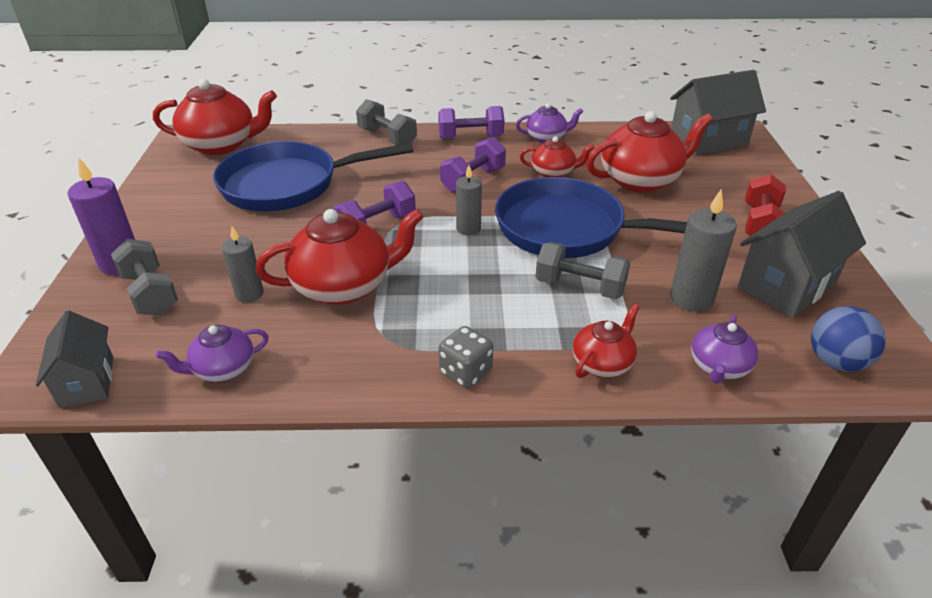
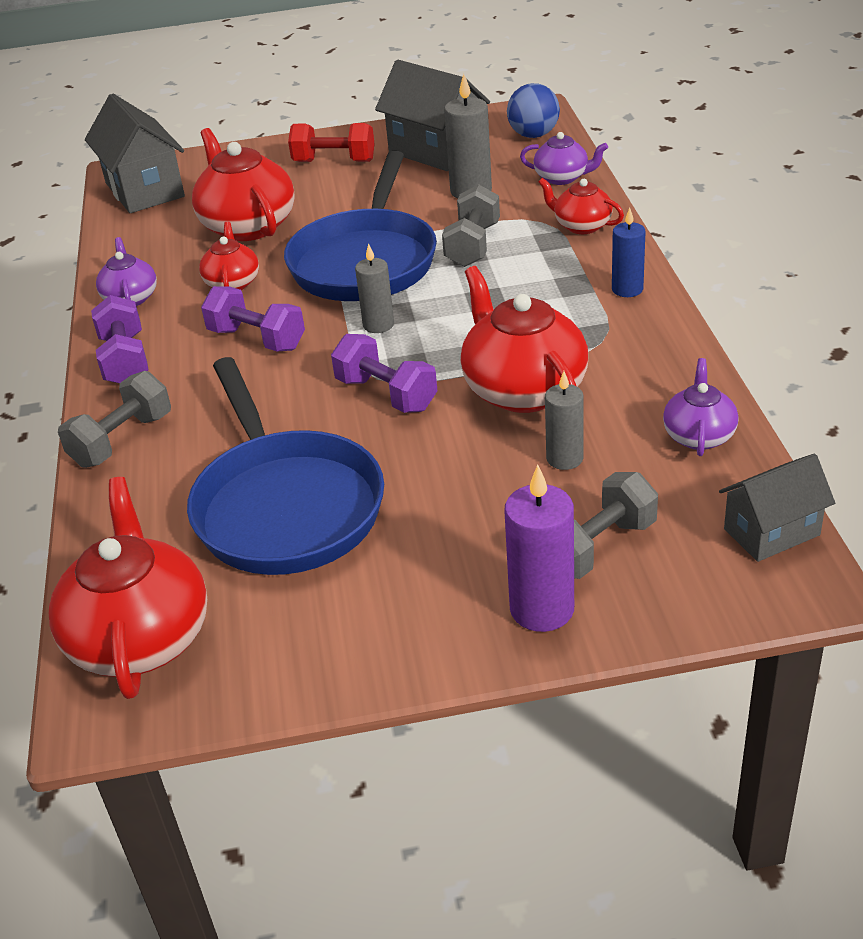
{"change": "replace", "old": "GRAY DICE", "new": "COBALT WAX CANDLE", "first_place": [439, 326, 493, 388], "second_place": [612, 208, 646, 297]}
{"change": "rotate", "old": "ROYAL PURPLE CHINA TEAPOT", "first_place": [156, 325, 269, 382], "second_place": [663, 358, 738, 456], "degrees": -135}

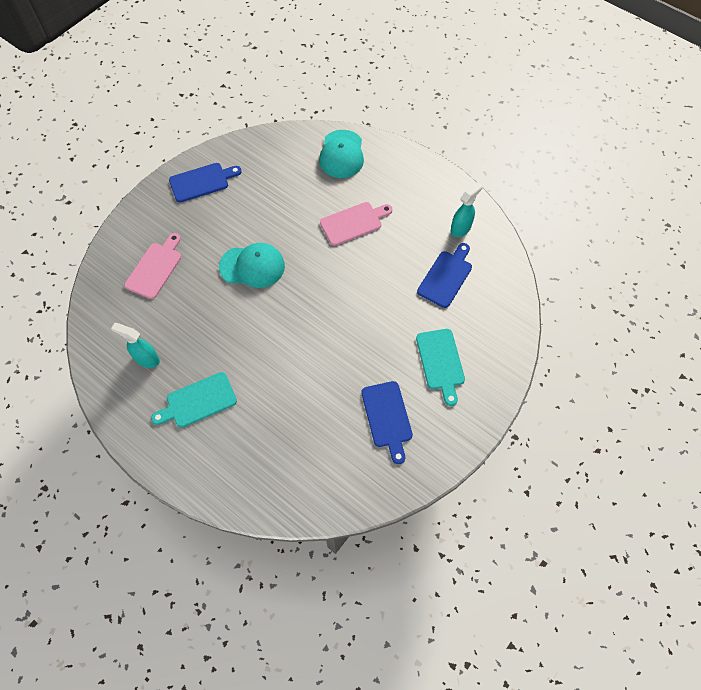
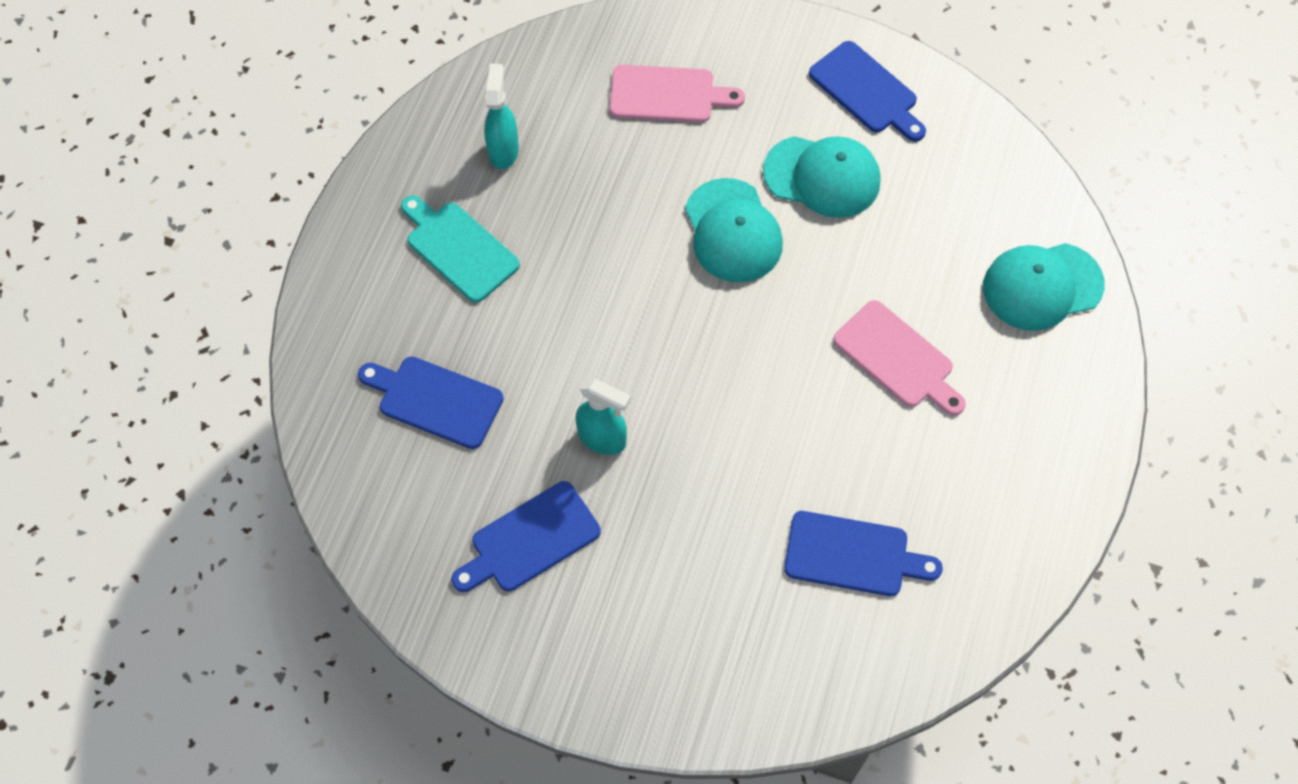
{"change": "insert", "new": "COBALT CUTTING BOARD", "second_place": [358, 356, 504, 449]}
{"change": "move", "old": "AQUA SPRAY BOTTLE", "first_place": [450, 182, 483, 237], "second_place": [576, 378, 631, 455]}
{"change": "insert", "new": "AQUA BASEBALL CAP", "second_place": [763, 136, 880, 218]}
{"change": "delete", "old": "AQUA CUTTING BOARD", "first_place": [416, 329, 465, 406]}

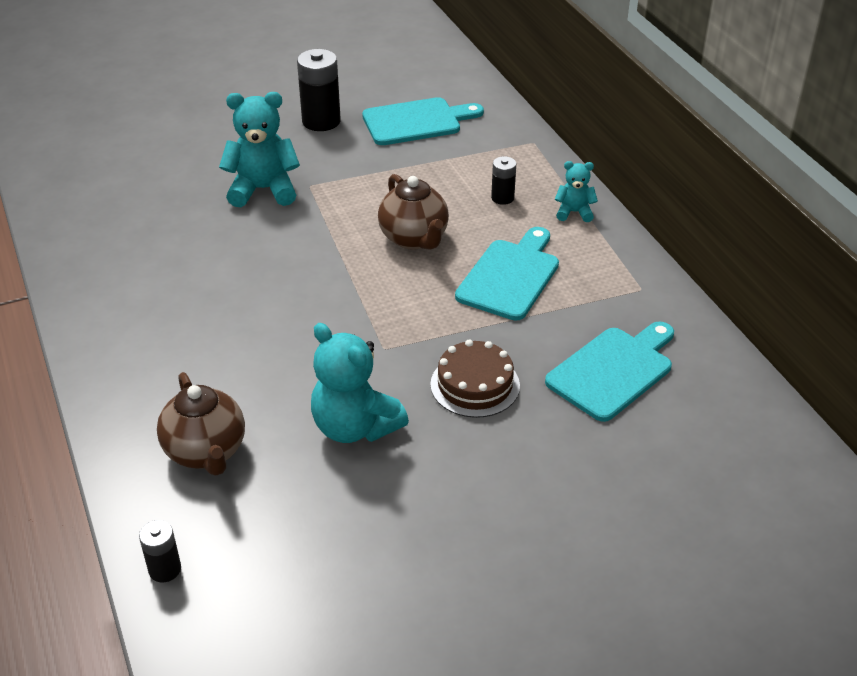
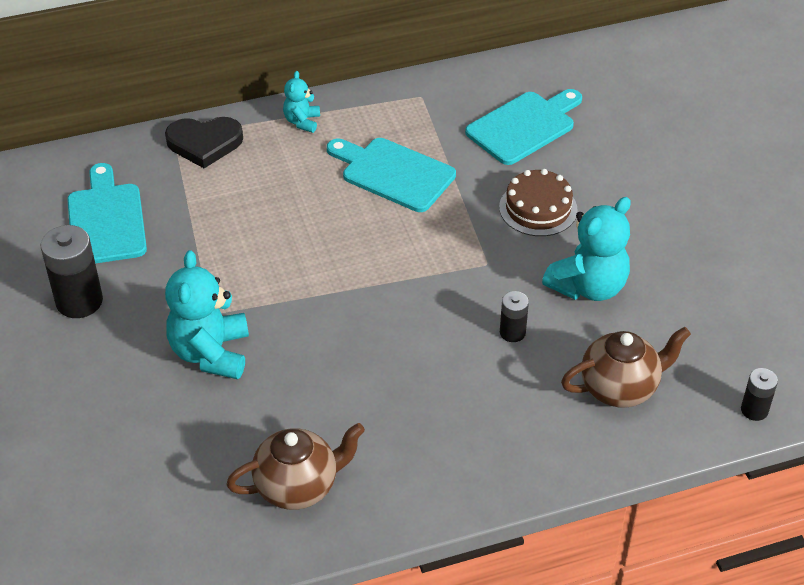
{"change": "insert", "new": "JET-BLACK HEART SHAPE", "second_place": [165, 117, 243, 168]}
{"change": "move", "old": "DARK BROWN CHINA TEAPOT", "first_place": [378, 174, 449, 250], "second_place": [226, 423, 365, 510]}
{"change": "rotate", "old": "AQUA CUTTING BOARD", "first_place": [545, 321, 674, 422], "second_place": [465, 89, 582, 165], "degrees": 90}
{"change": "move", "old": "JET-BLACK POWER CELL", "first_place": [491, 156, 516, 205], "second_place": [500, 291, 529, 342]}

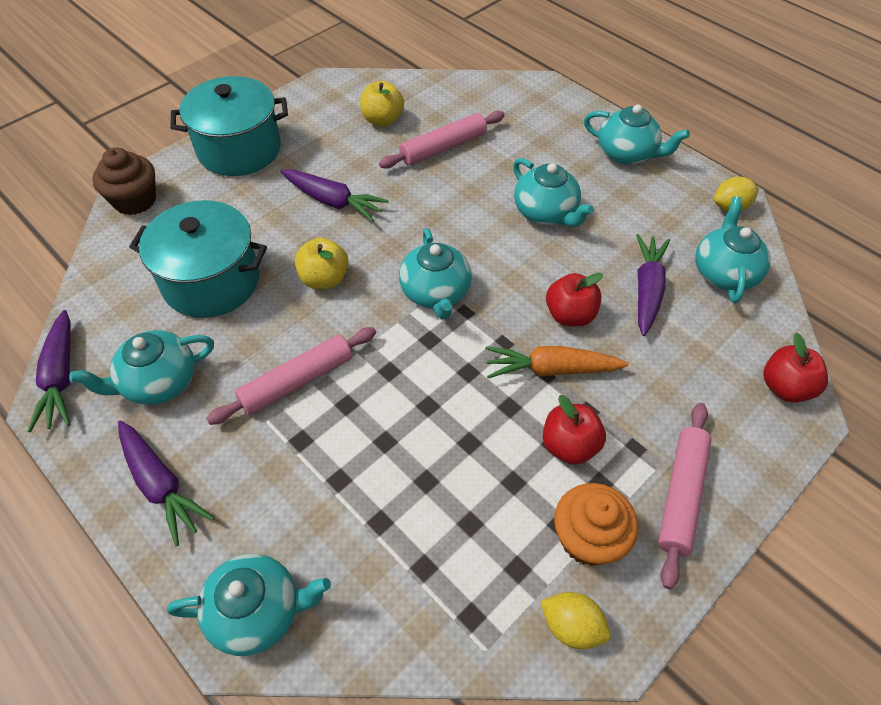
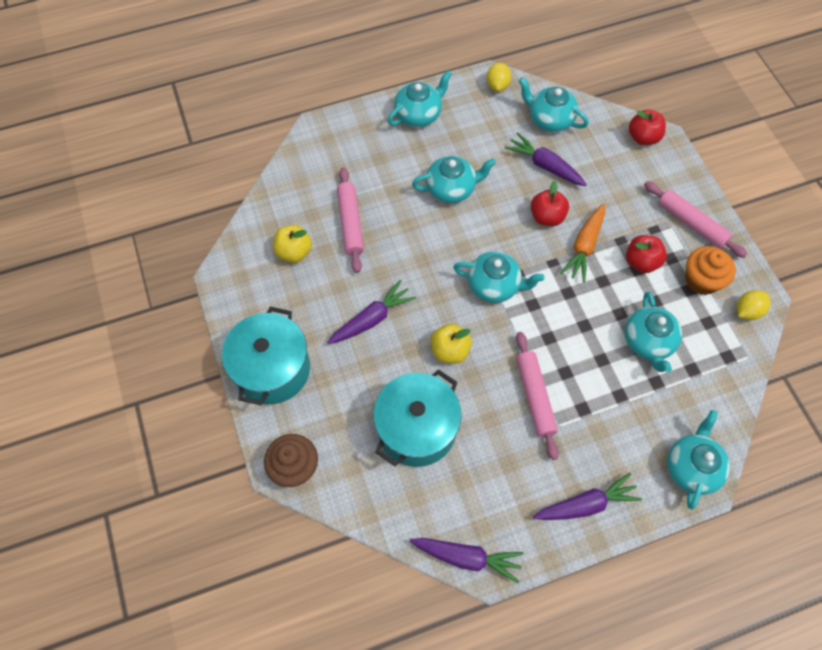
{"change": "move", "old": "AQUA CHINA TEAPOT", "first_place": [69, 330, 214, 405], "second_place": [625, 292, 682, 372]}

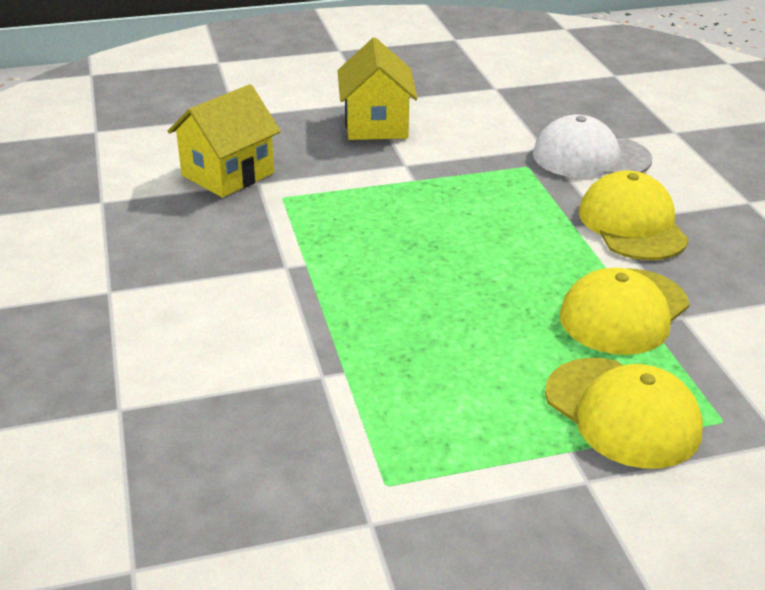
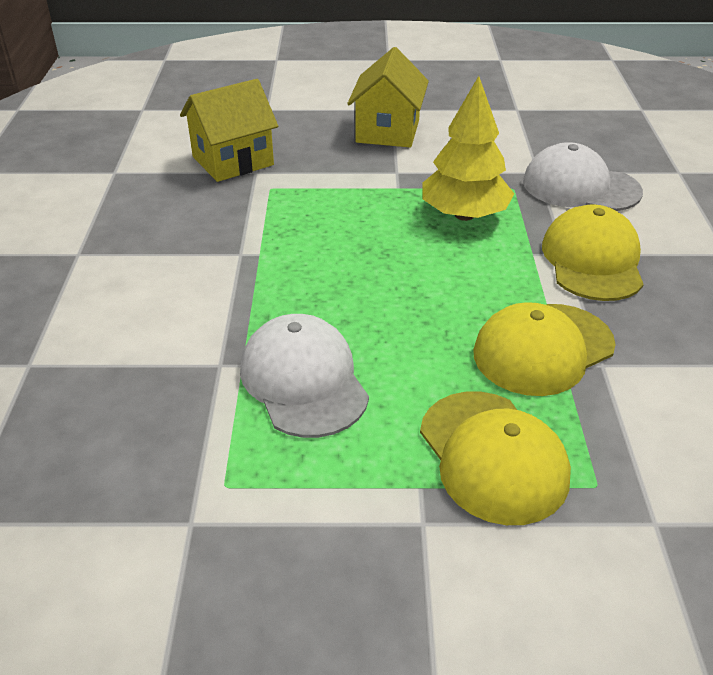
{"change": "insert", "new": "WHITE BASEBALL CAP", "second_place": [240, 314, 369, 438]}
{"change": "insert", "new": "BRIGHT YELLOW FIR TREE", "second_place": [422, 76, 514, 221]}

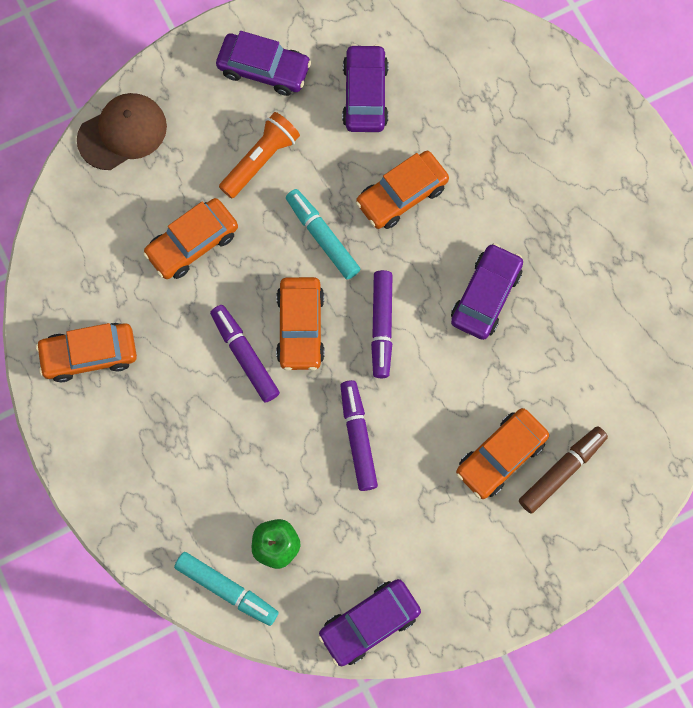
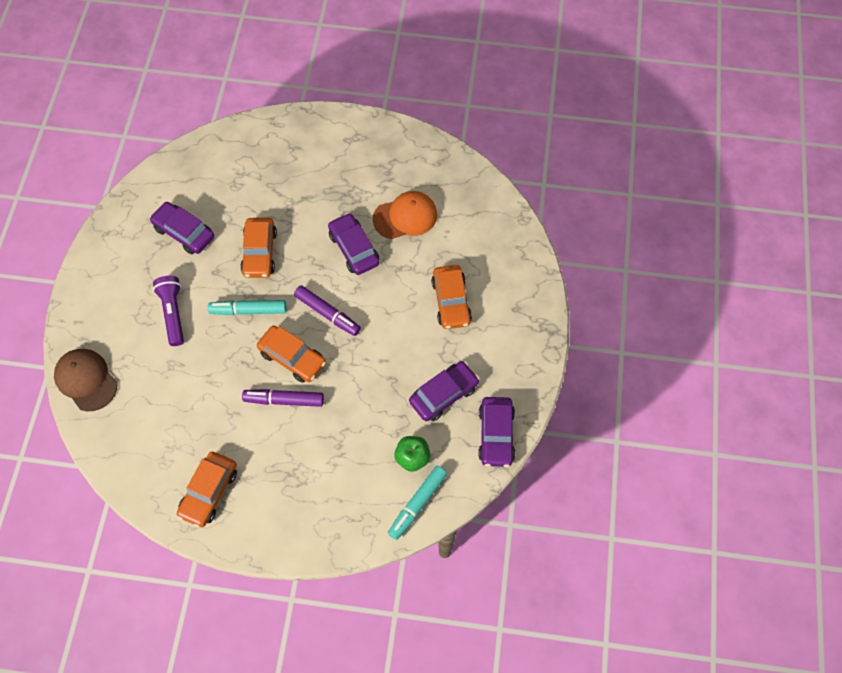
{"change": "rotate", "old": "DARK BROWN BASEBALL CAP", "first_place": [77, 93, 167, 170], "second_place": [54, 349, 117, 411], "degrees": -45}
{"change": "recolor", "old": "ORANGE-COLOURED POCKET TORCH", "new": "ROYAL PURPLE POCKET TORCH", "first_place": [219, 112, 300, 198], "second_place": [153, 276, 184, 346]}
{"change": "insert", "new": "ORANGE-COLOURED BASEBALL CAP", "second_place": [373, 191, 437, 239]}
{"change": "rotate", "old": "AQUA MARKER", "first_place": [174, 552, 279, 626], "second_place": [388, 466, 447, 540], "degrees": 150}
{"change": "move", "old": "ROYAL PURPLE CAR", "first_place": [216, 31, 311, 96], "second_place": [409, 361, 480, 421]}
{"change": "delete", "old": "ORANGE-COLOURED CAR", "first_place": [143, 198, 238, 279]}
{"change": "delete", "old": "ROYAL PURPLE MARKER", "first_place": [340, 380, 378, 491]}
{"change": "delete", "old": "DARK BROWN MARKER", "first_place": [519, 426, 608, 514]}

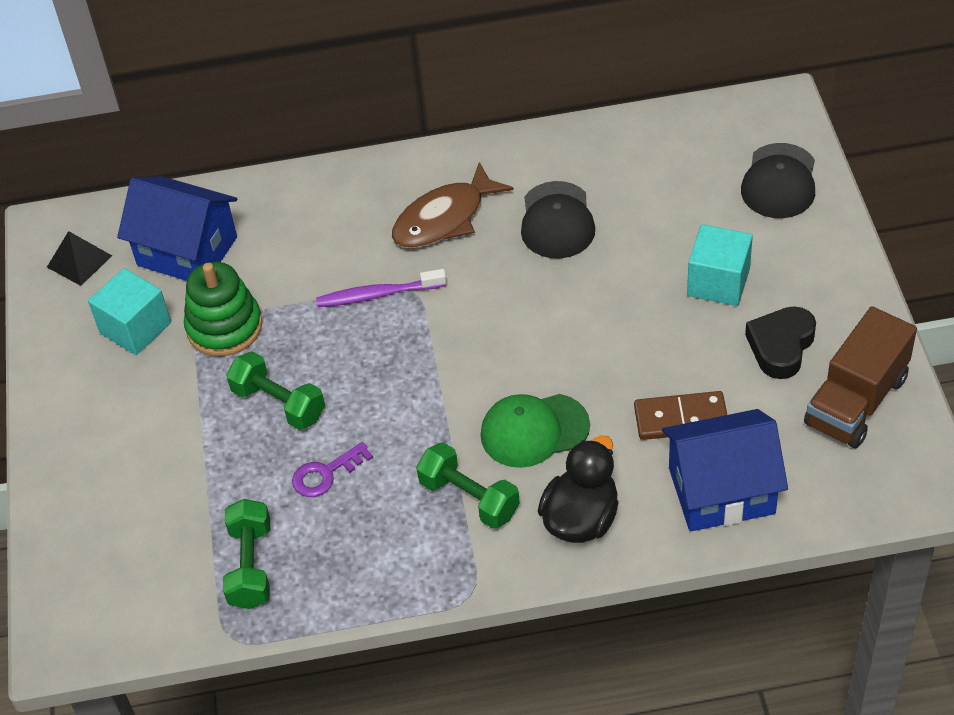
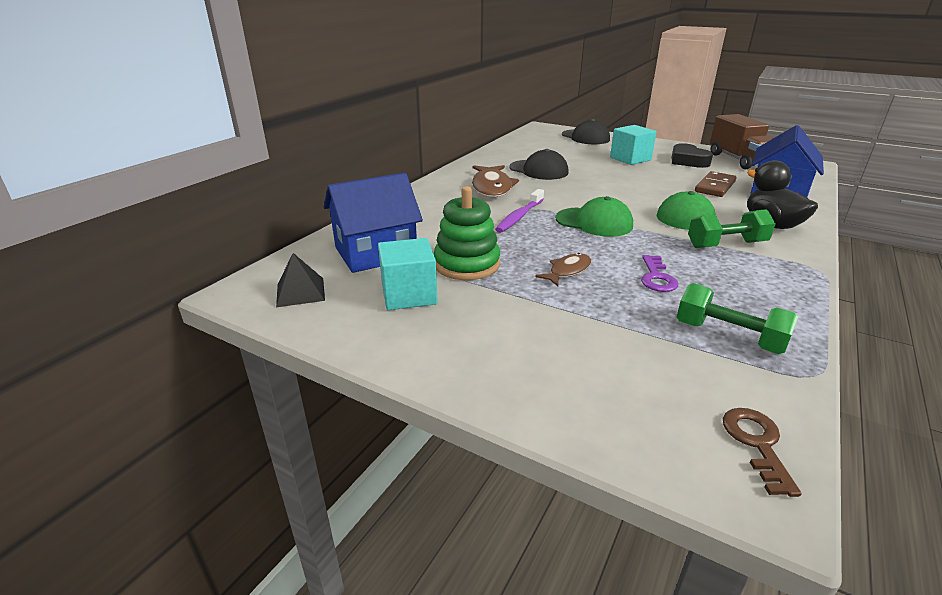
{"change": "replace", "old": "EMERALD HAND WEIGHT", "new": "DARK BROWN FISH FIGURE", "first_place": [226, 351, 325, 430], "second_place": [535, 253, 591, 286]}
{"change": "insert", "new": "EMERALD BASEBALL CAP", "second_place": [555, 196, 633, 237]}
{"change": "insert", "new": "DARK BROWN DOOR KEY", "second_place": [723, 408, 802, 497]}

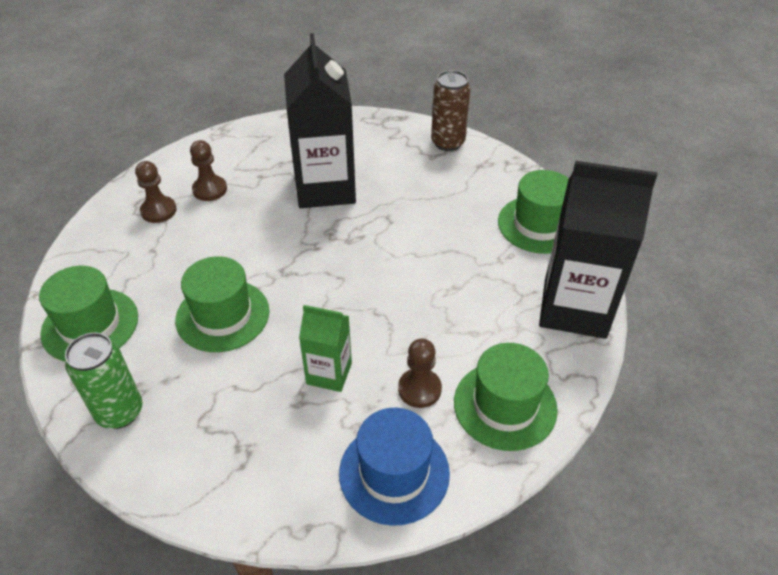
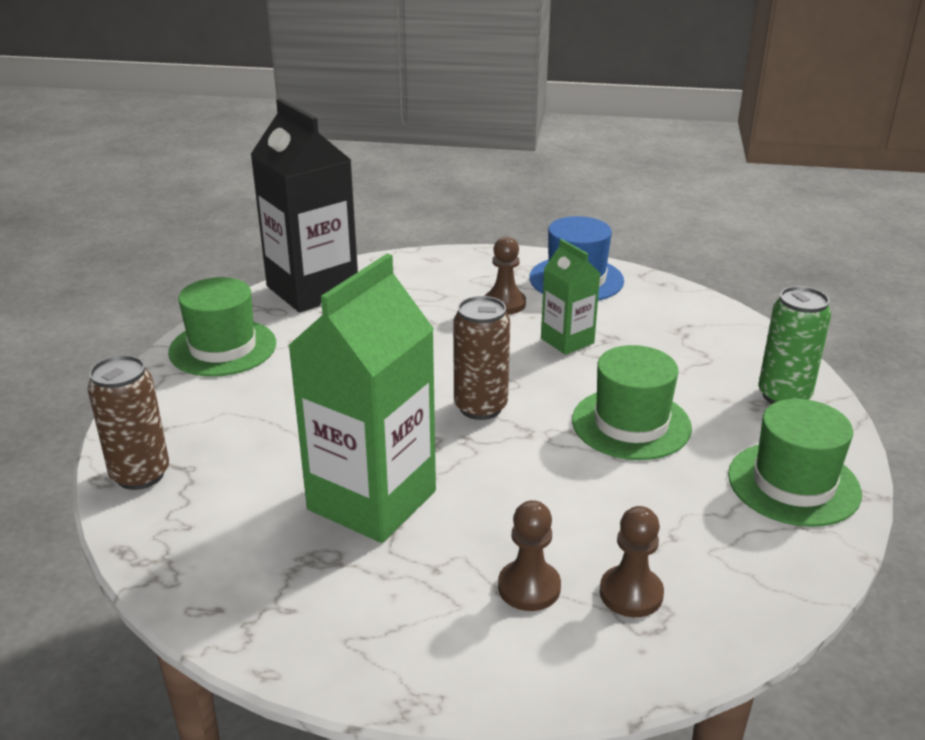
{"change": "recolor", "old": "JET-BLACK JUICE CARTON", "new": "EMERALD JUICE CARTON", "first_place": [284, 33, 356, 208], "second_place": [288, 254, 436, 543]}
{"change": "insert", "new": "DARK BROWN SODA CAN", "second_place": [453, 296, 510, 420]}
{"change": "delete", "old": "EMERALD TALL HAT", "first_place": [454, 343, 558, 451]}

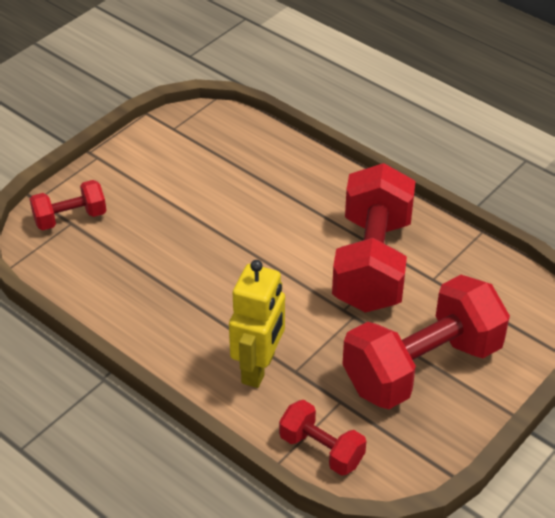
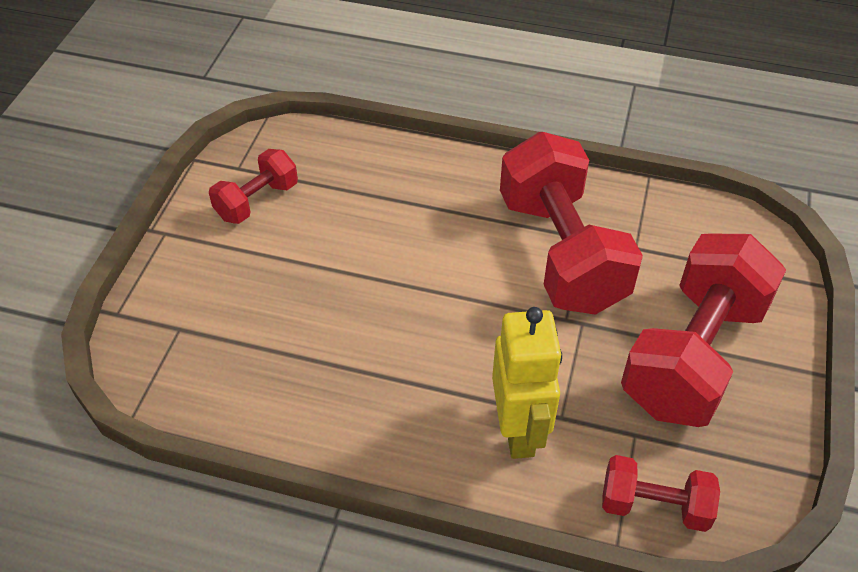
{"change": "move", "old": "RED HAND WEIGHT", "first_place": [30, 180, 107, 230], "second_place": [209, 149, 298, 224]}

